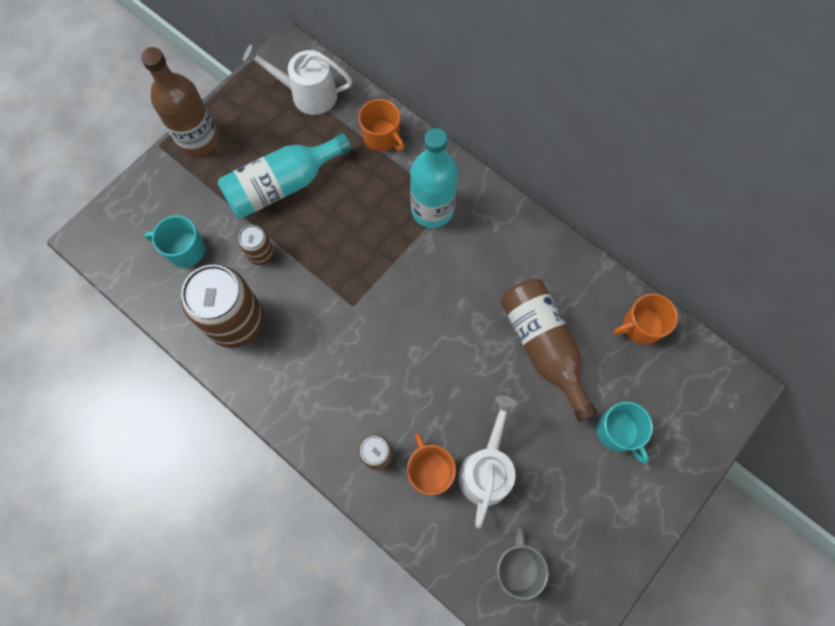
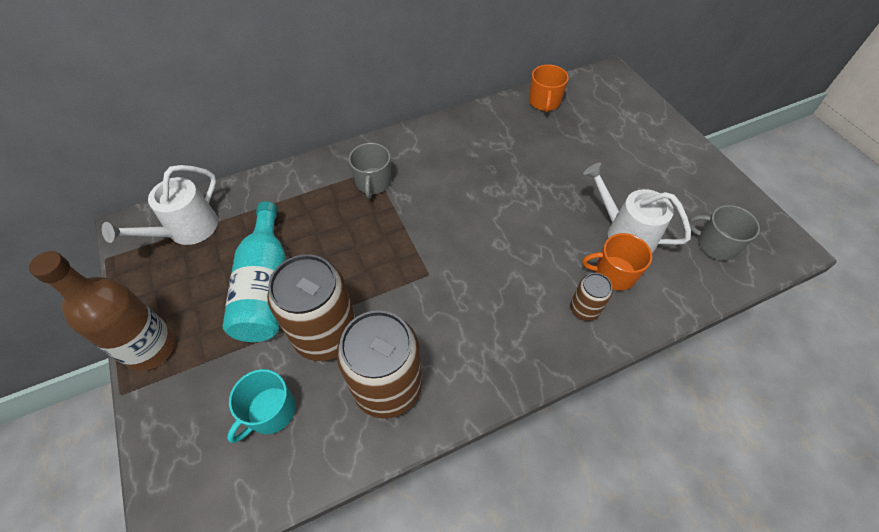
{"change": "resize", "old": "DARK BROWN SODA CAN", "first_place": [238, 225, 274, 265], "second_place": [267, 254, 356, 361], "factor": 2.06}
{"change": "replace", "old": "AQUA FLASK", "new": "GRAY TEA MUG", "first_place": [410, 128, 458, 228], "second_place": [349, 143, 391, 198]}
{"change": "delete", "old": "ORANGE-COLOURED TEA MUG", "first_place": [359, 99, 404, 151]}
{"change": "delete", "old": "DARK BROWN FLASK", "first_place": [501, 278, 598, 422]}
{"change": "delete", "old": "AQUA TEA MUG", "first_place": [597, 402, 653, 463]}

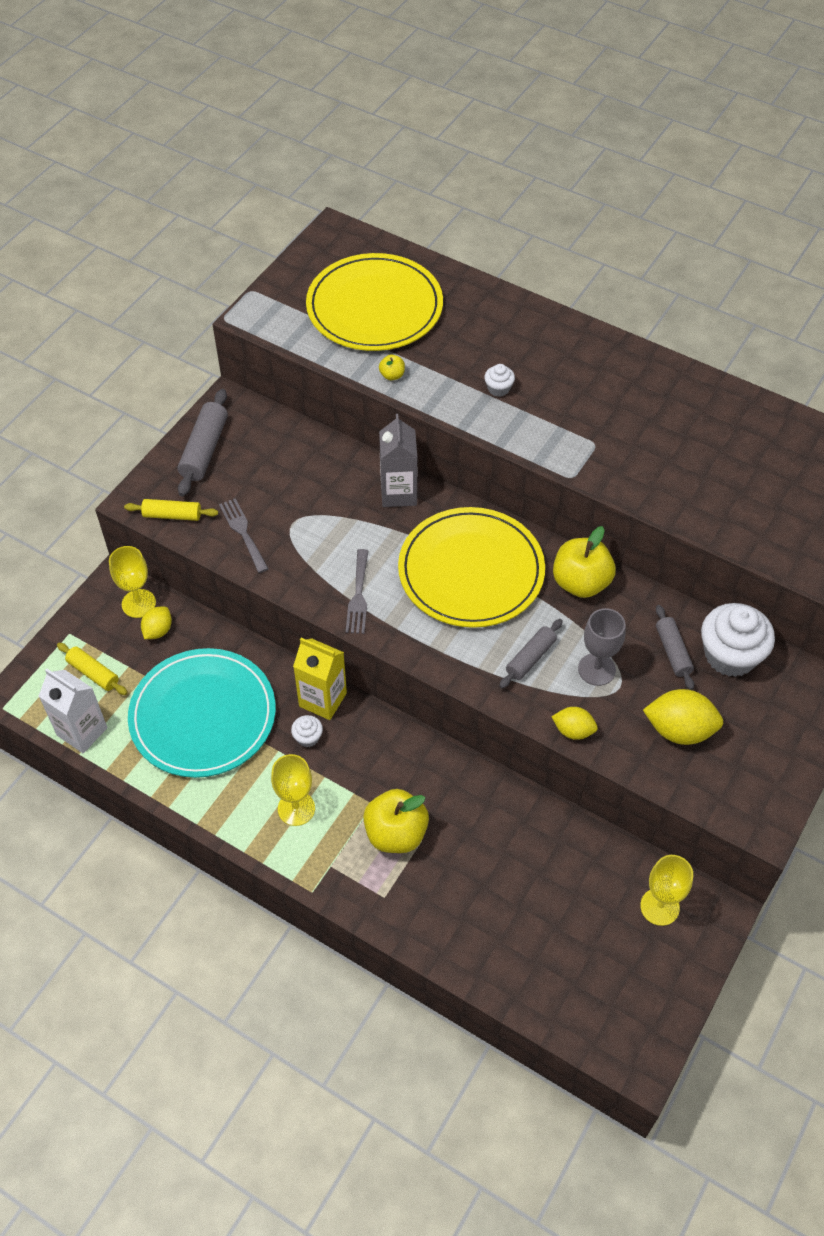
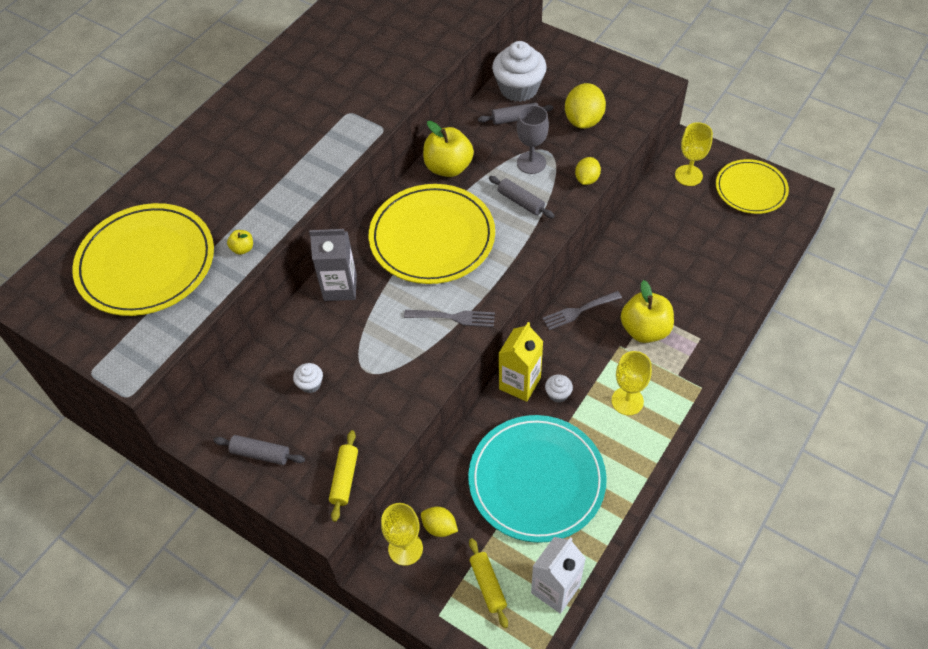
{"change": "resize", "old": "GRAY ROLLING PIN", "first_place": [177, 389, 228, 496], "second_place": [213, 435, 305, 465], "factor": 0.65}
{"change": "move", "old": "WHITE FAIRY CAKE", "first_place": [484, 364, 515, 397], "second_place": [293, 363, 323, 393]}
{"change": "rotate", "old": "BRIGHT YELLOW ROLLING PIN", "first_place": [57, 643, 128, 695], "second_place": [469, 538, 508, 628], "degrees": -60}
{"change": "move", "old": "GRAY FORK", "first_place": [219, 498, 269, 573], "second_place": [542, 291, 622, 330]}
{"change": "insert", "new": "BRIGHT YELLOW DINNER PLATE", "second_place": [716, 159, 789, 214]}

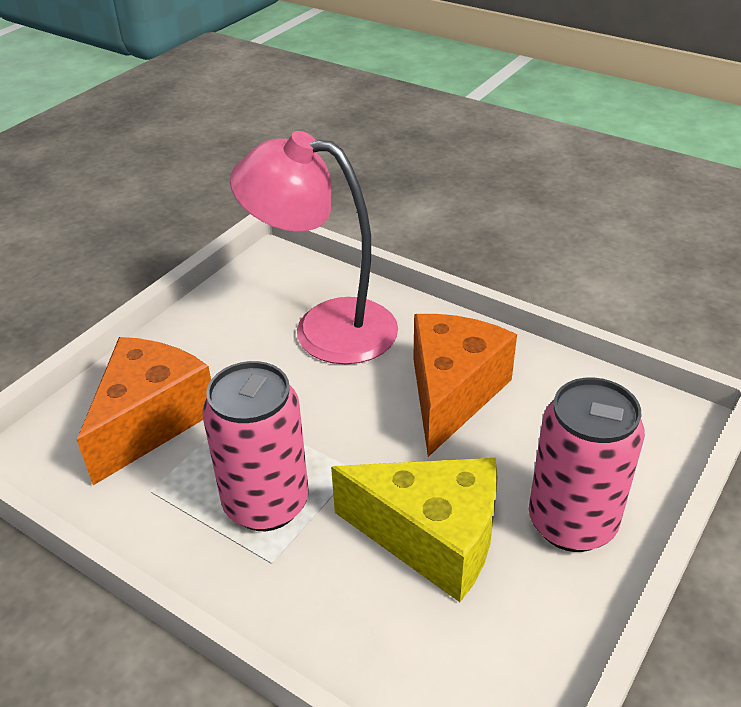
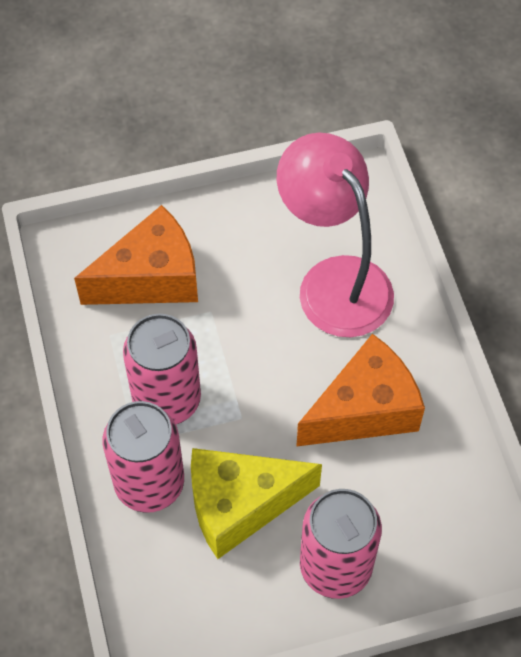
{"change": "insert", "new": "ROSY SODA CAN", "second_place": [102, 401, 184, 513]}
{"change": "rotate", "old": "BRIGHT YELLOW CHEESE WEDGE", "first_place": [331, 458, 498, 602], "second_place": [191, 448, 322, 559], "degrees": 105}

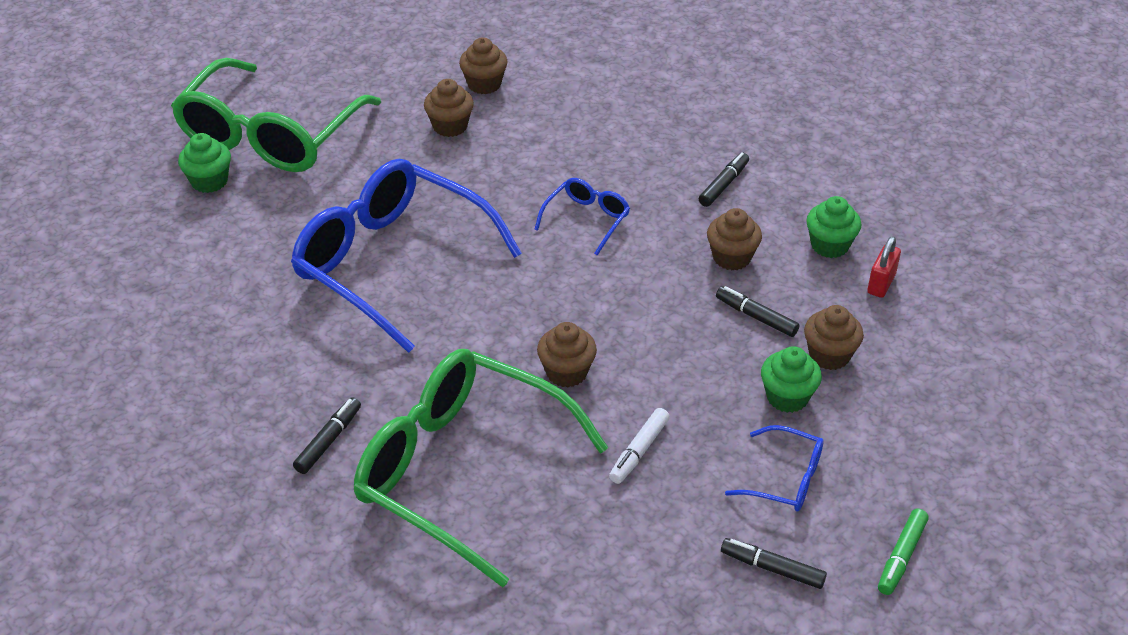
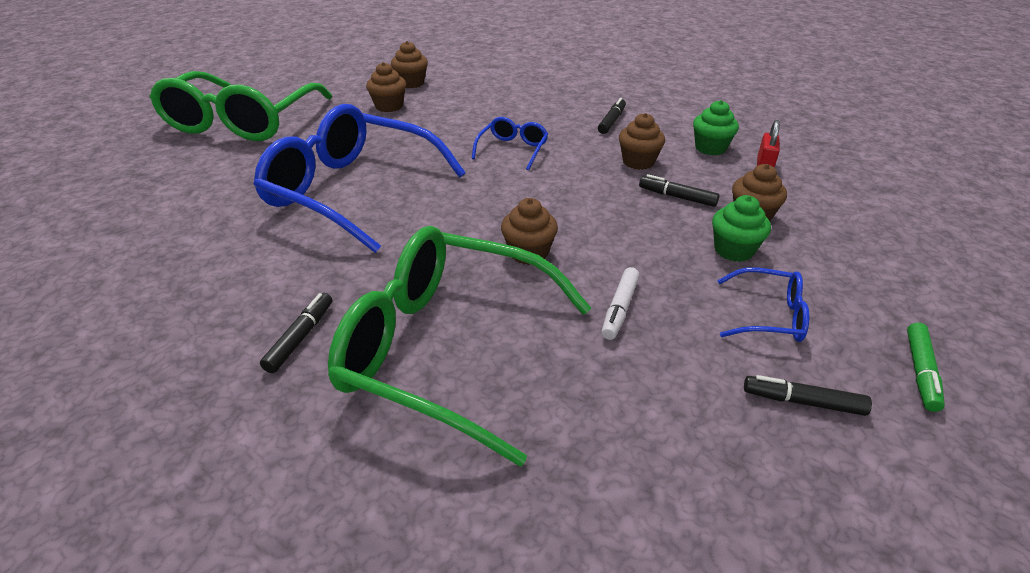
{"change": "delete", "old": "EMERALD FAIRY CAKE", "first_place": [178, 133, 231, 193]}

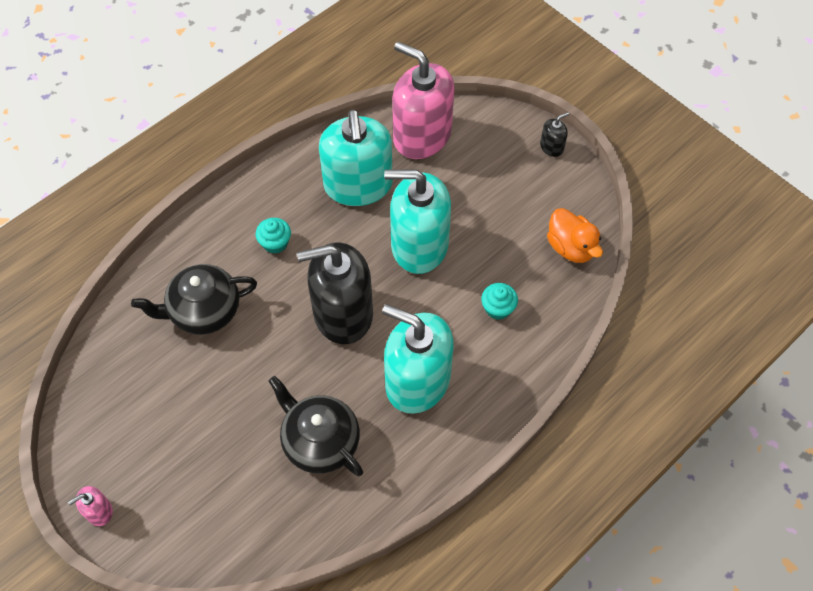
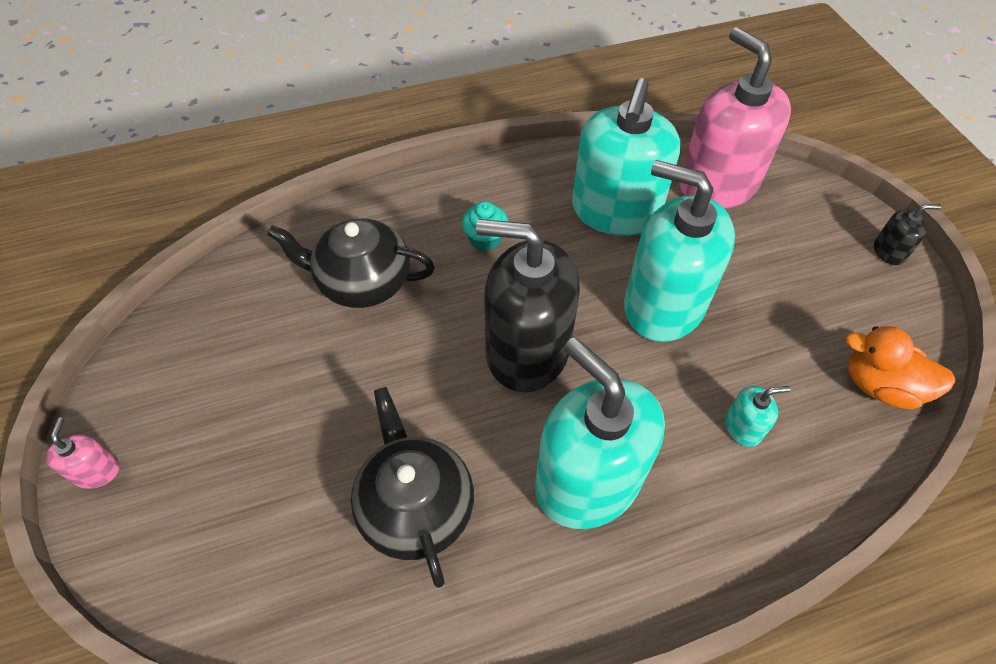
{"change": "rotate", "old": "ROSY SOAP DISPENSER", "first_place": [68, 486, 113, 526], "second_place": [46, 417, 120, 489], "degrees": 90}
{"change": "replace", "old": "AQUA FAIRY CAKE", "new": "AQUA SOAP DISPENSER", "first_place": [481, 283, 518, 320], "second_place": [725, 386, 791, 447]}
{"change": "rotate", "old": "ORANGE-COLOURED DUCK", "first_place": [547, 208, 603, 263], "second_place": [846, 326, 955, 409], "degrees": 120}

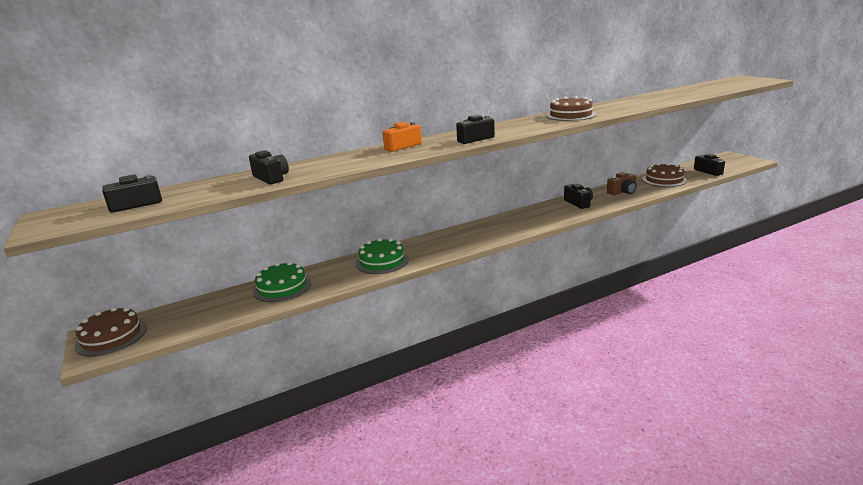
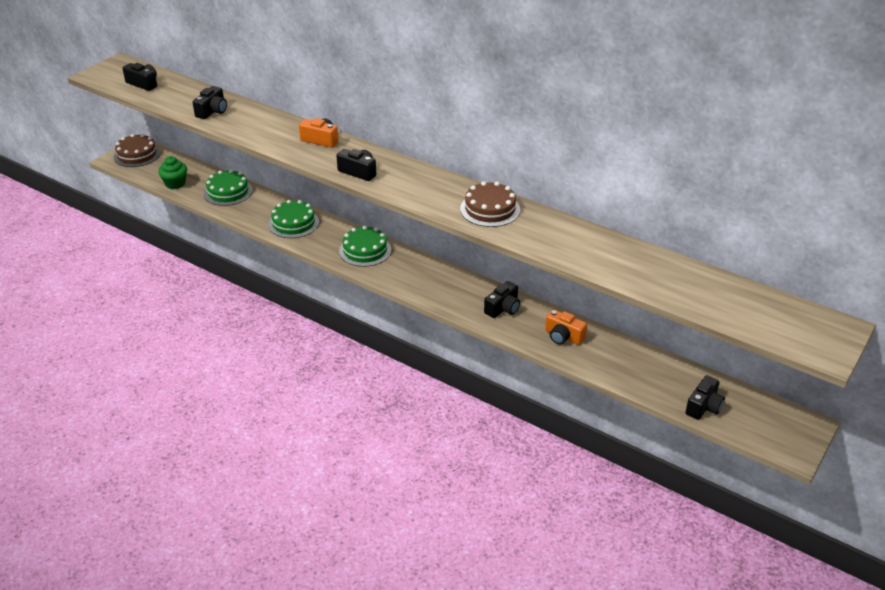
{"change": "insert", "new": "EMERALD FAIRY CAKE", "second_place": [158, 156, 187, 189]}
{"change": "insert", "new": "EMERALD CAKE", "second_place": [339, 226, 391, 267]}
{"change": "recolor", "old": "DARK BROWN CAMERA", "new": "ORANGE-COLOURED CAMERA", "first_place": [607, 172, 637, 195], "second_place": [545, 309, 587, 345]}
{"change": "delete", "old": "DARK BROWN CAKE", "first_place": [642, 163, 687, 187]}

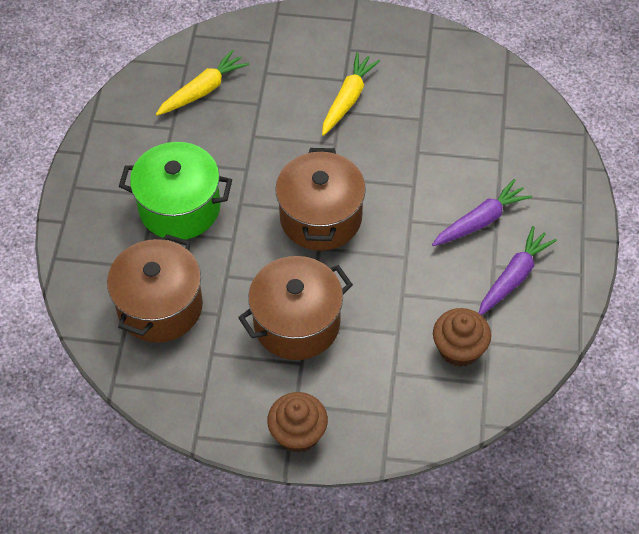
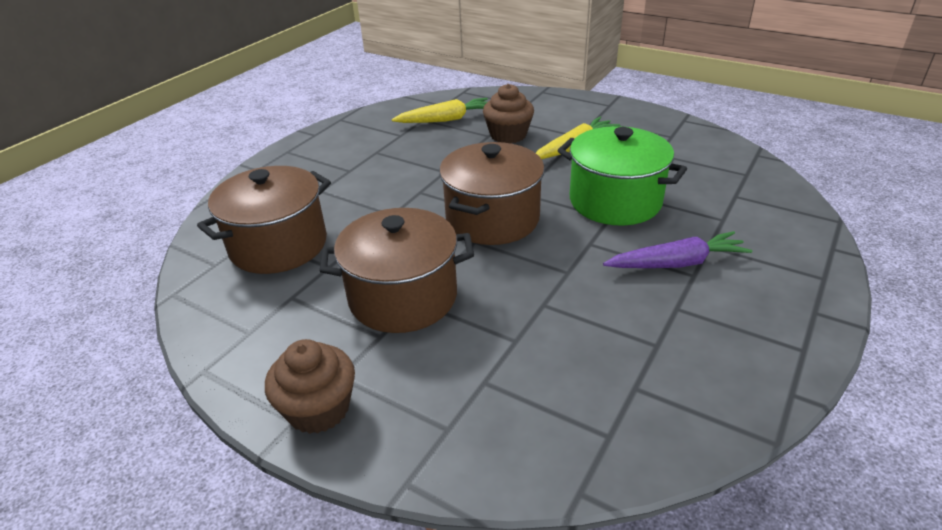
{"change": "move", "old": "DARK BROWN FAIRY CAKE", "first_place": [433, 308, 491, 367], "second_place": [483, 84, 534, 143]}
{"change": "move", "old": "EMERALD POT", "first_place": [119, 142, 232, 240], "second_place": [557, 126, 687, 225]}
{"change": "delete", "old": "ROYAL PURPLE TOY CARROT", "first_place": [479, 226, 557, 315]}

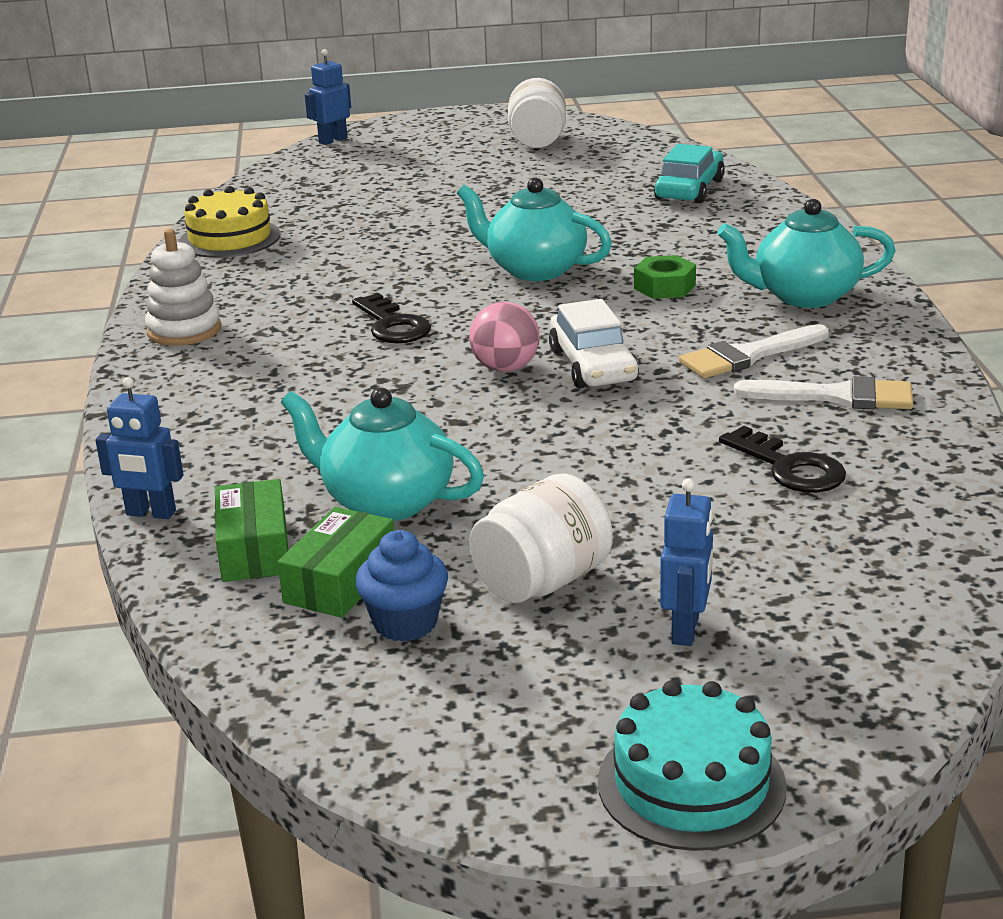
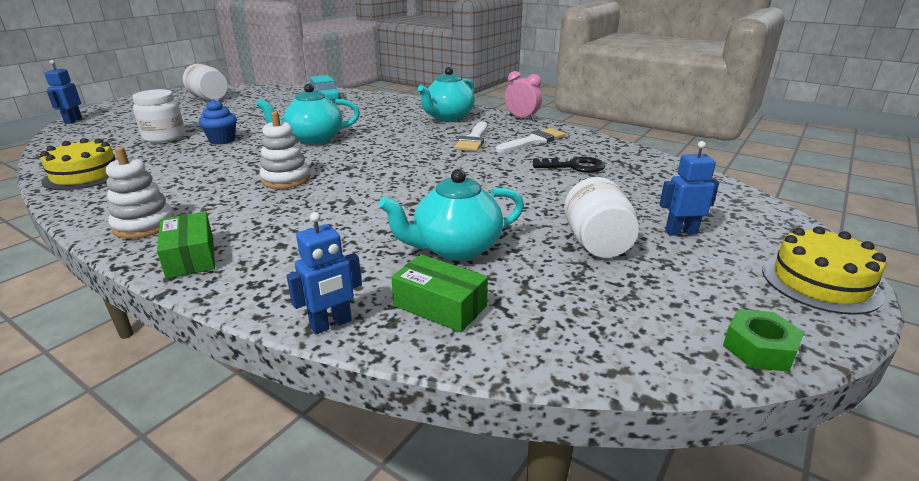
{"change": "insert", "new": "WHITE JAR", "second_place": [132, 89, 185, 143]}
{"change": "move", "old": "EMERALD BOX", "first_place": [277, 507, 394, 618], "second_place": [157, 212, 215, 279]}
{"change": "move", "old": "COBALT FAIRY CAKE", "first_place": [355, 530, 448, 642], "second_place": [199, 99, 237, 145]}
{"change": "replace", "old": "JET-BLACK DOOR KEY", "new": "WHITE STACKING RINGS", "first_place": [352, 293, 431, 343], "second_place": [260, 111, 310, 189]}
{"change": "insert", "new": "ROSY BEDSIDE CLOCK", "second_place": [505, 71, 542, 121]}
{"change": "rotate", "old": "COBALT ROBOT FIGURE", "first_place": [660, 479, 713, 646], "second_place": [660, 141, 719, 236], "degrees": -60}
{"change": "move", "old": "EMERALD HEX NUT", "first_place": [634, 255, 696, 299], "second_place": [723, 309, 804, 372]}
{"change": "recolor", "old": "AQUA CAKE", "new": "BRIGHT YELLOW CAKE", "first_place": [598, 680, 787, 851], "second_place": [762, 226, 886, 315]}
{"change": "delete", "old": "ROSY PLAY BALL", "first_place": [469, 302, 540, 372]}
{"change": "delete", "old": "WHITE CAR", "first_place": [549, 299, 639, 388]}

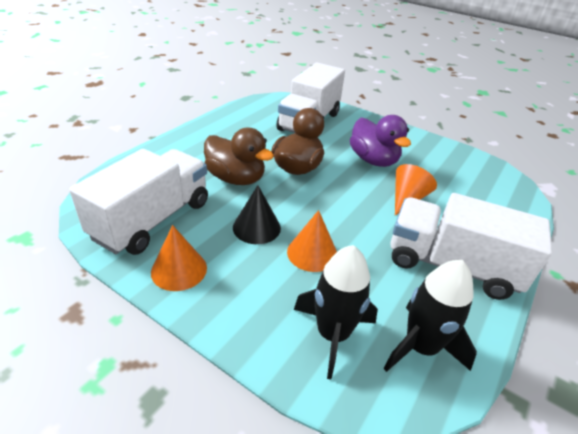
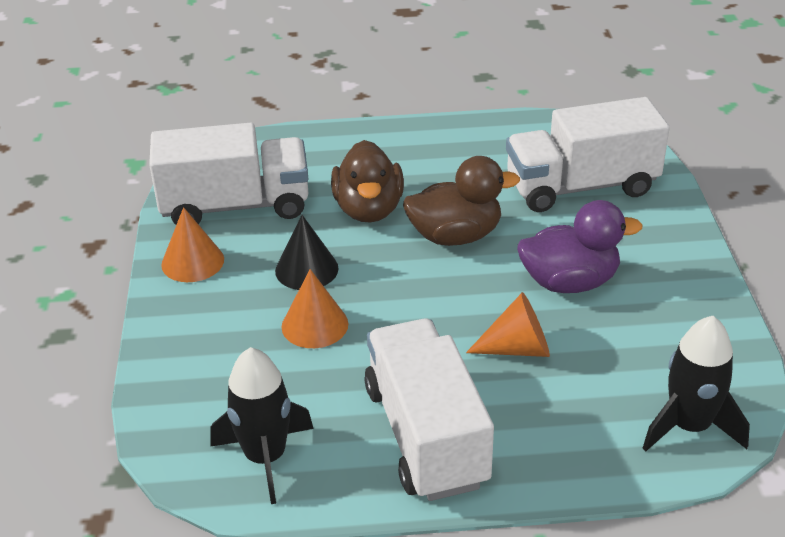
{"change": "rotate", "old": "ROYAL PURPLE DUCK", "first_place": [350, 115, 411, 167], "second_place": [517, 200, 642, 293], "degrees": -120}
{"change": "move", "old": "JET-BLACK ROCKET", "first_place": [294, 245, 378, 379], "second_place": [642, 316, 750, 452]}

